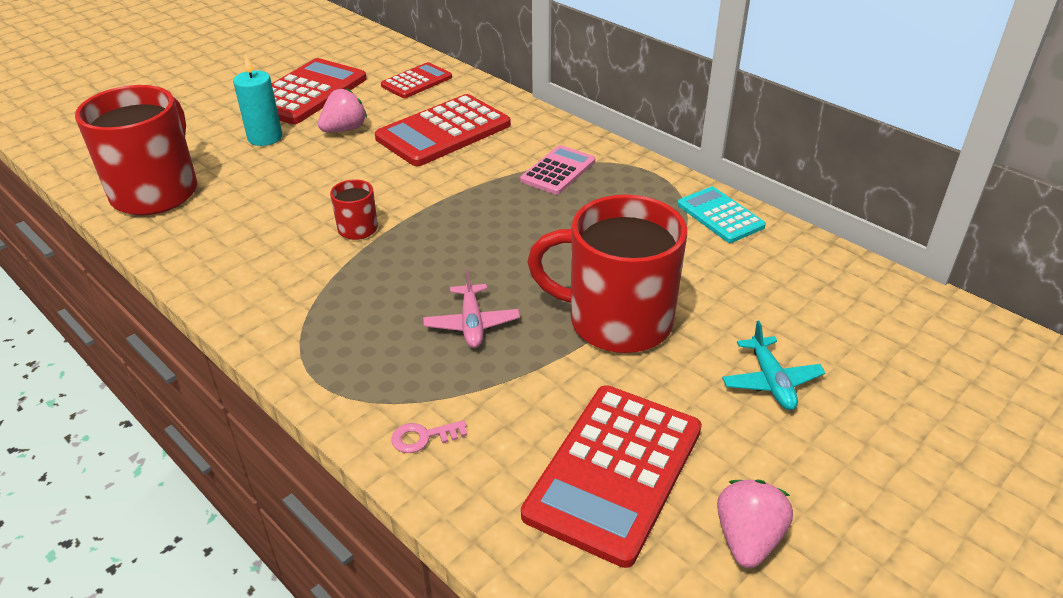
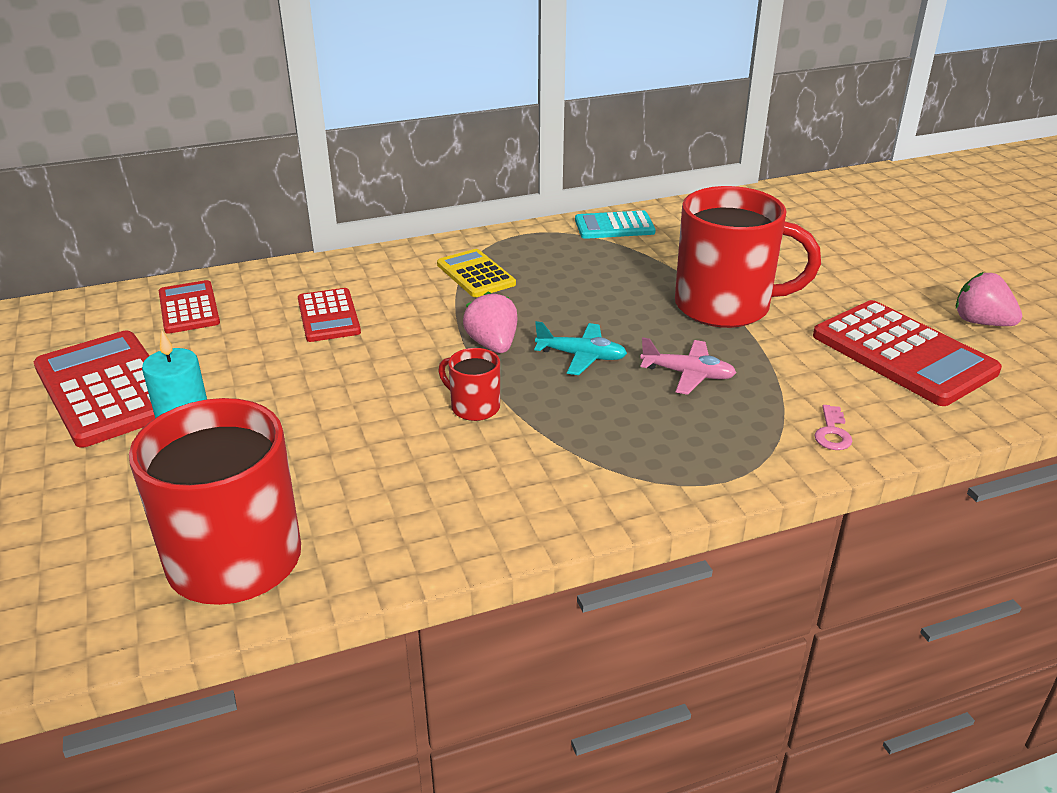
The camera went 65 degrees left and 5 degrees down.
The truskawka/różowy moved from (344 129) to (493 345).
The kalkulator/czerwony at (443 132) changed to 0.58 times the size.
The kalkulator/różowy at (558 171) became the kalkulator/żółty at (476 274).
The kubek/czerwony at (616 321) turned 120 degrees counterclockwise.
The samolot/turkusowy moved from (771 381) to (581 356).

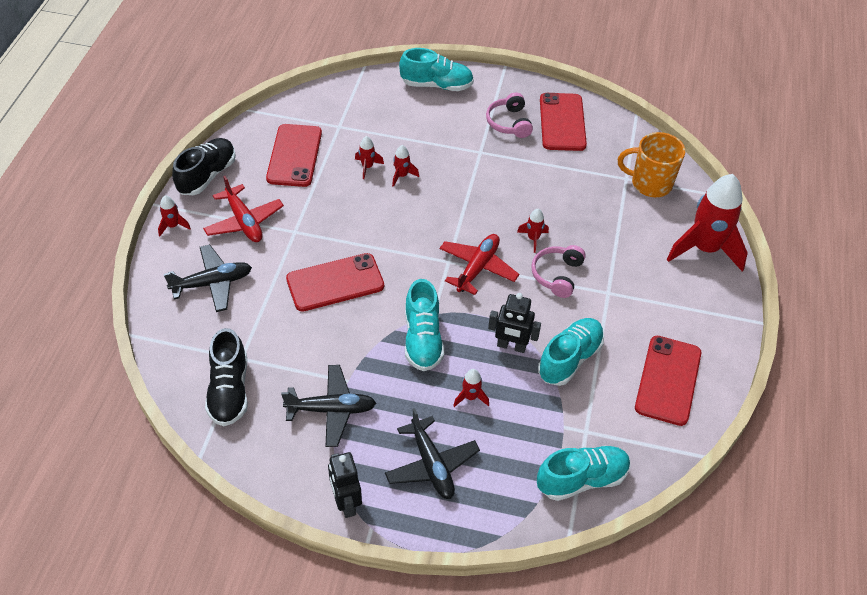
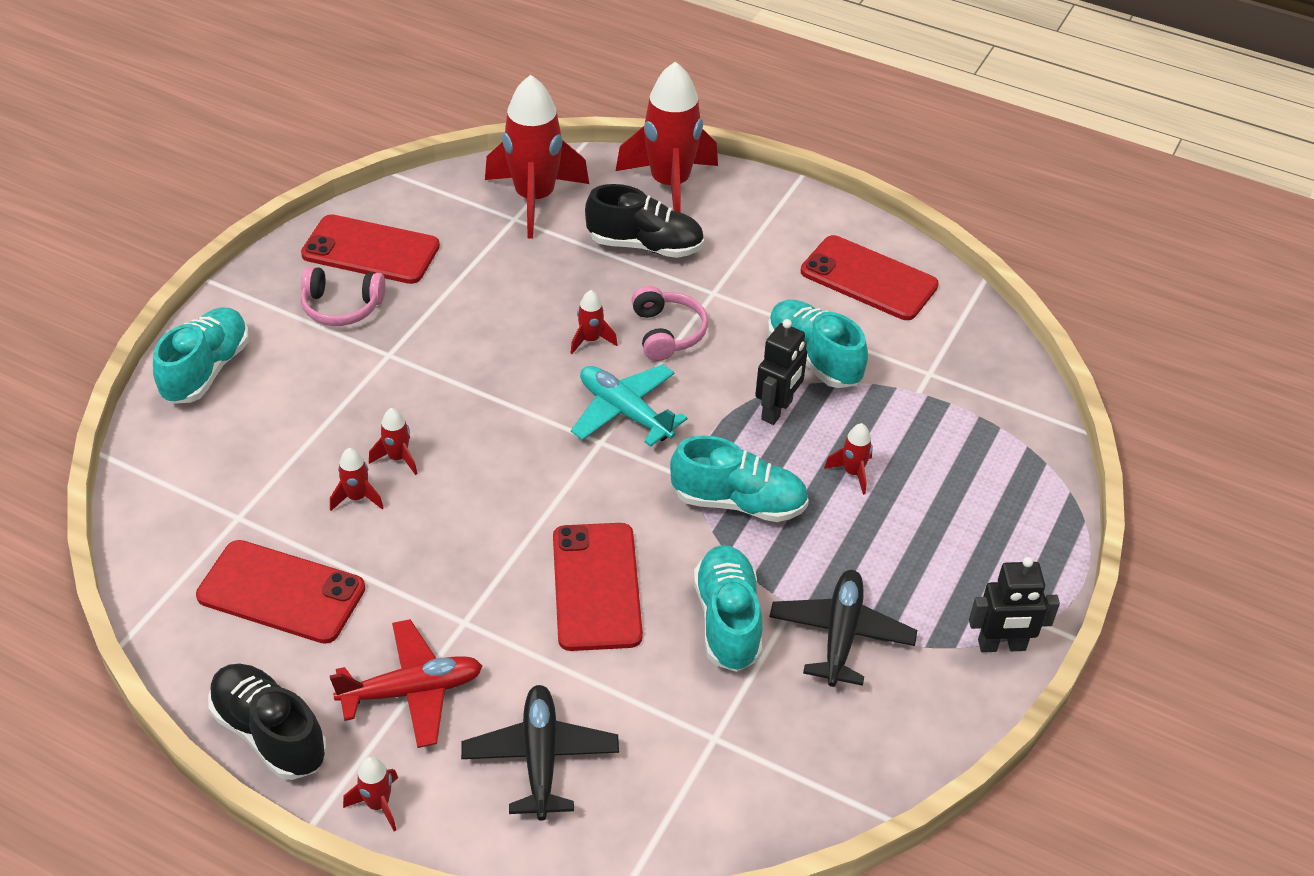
The camera went 75 degrees left and 5 degrees down.
The kubek/pomarańczowy at (650 184) was replaced by the rakieta/czerwony at (535 199).
The samolot/czerwony at (477 268) became the samolot/turkusowy at (625 412).
The słuchawki/różowy at (557 275) turned 135 degrees counterclockwise.
The but/czarny moved from (229 391) to (645 245).
The samolot/czarny at (431 465) disappeared.
The but/turkusowy moved from (582 479) to (727 620).

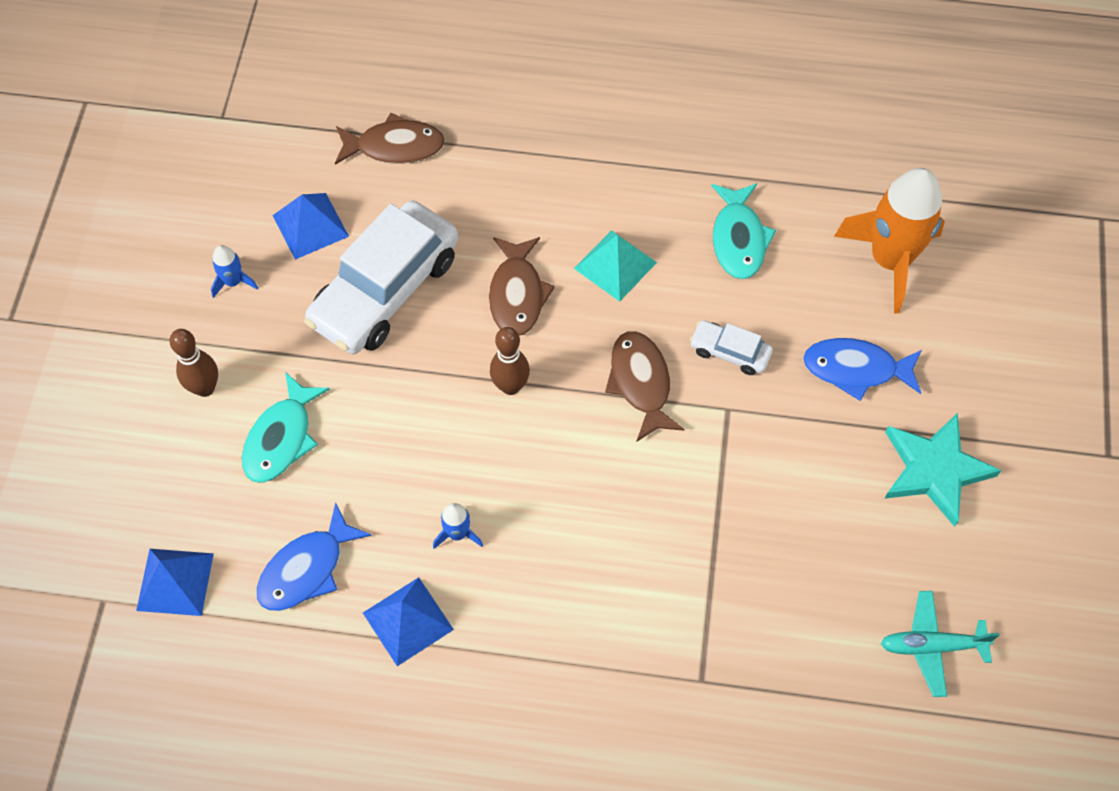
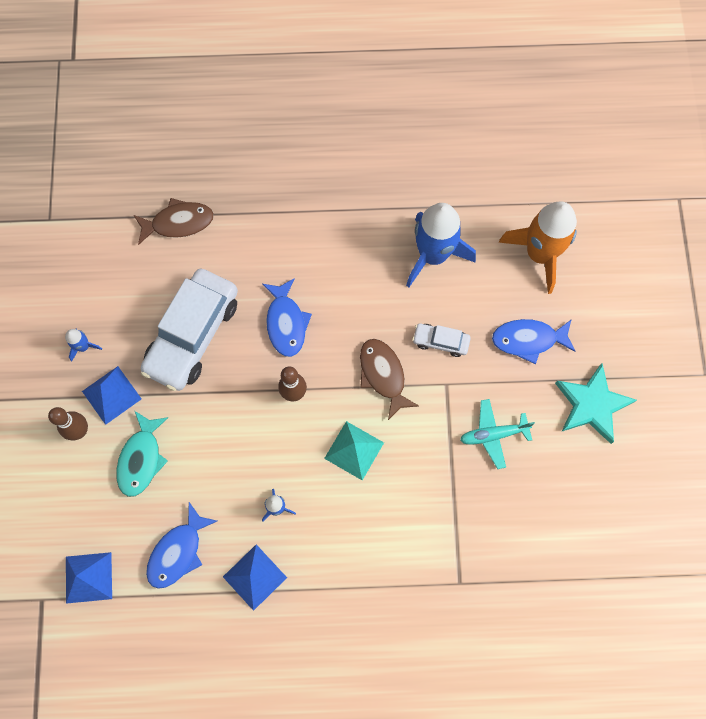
The camera went 10 degrees left and 10 degrees up.
The ryba/turkusowy at (738 239) was replaced by the rakieta/niebieski at (433 255).
The piramida/niebieski moved from (310 225) to (111 395).
The piramida/turkusowy moved from (615 265) to (354 450).
The ryba/brązowy at (517 294) became the ryba/niebieski at (286 323).
The samolot/turkusowy moved from (931 646) to (493 435).

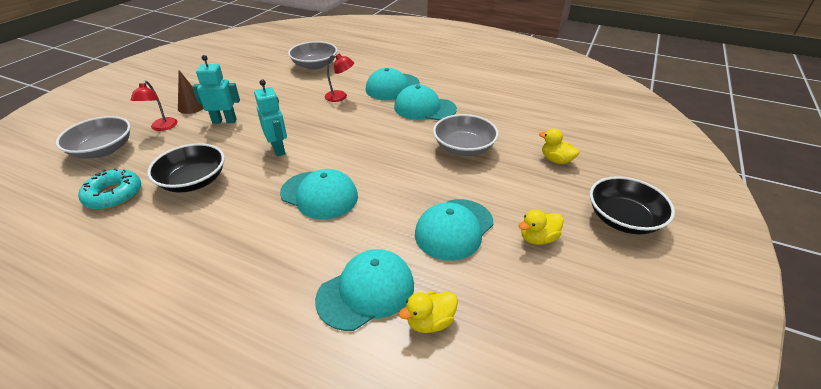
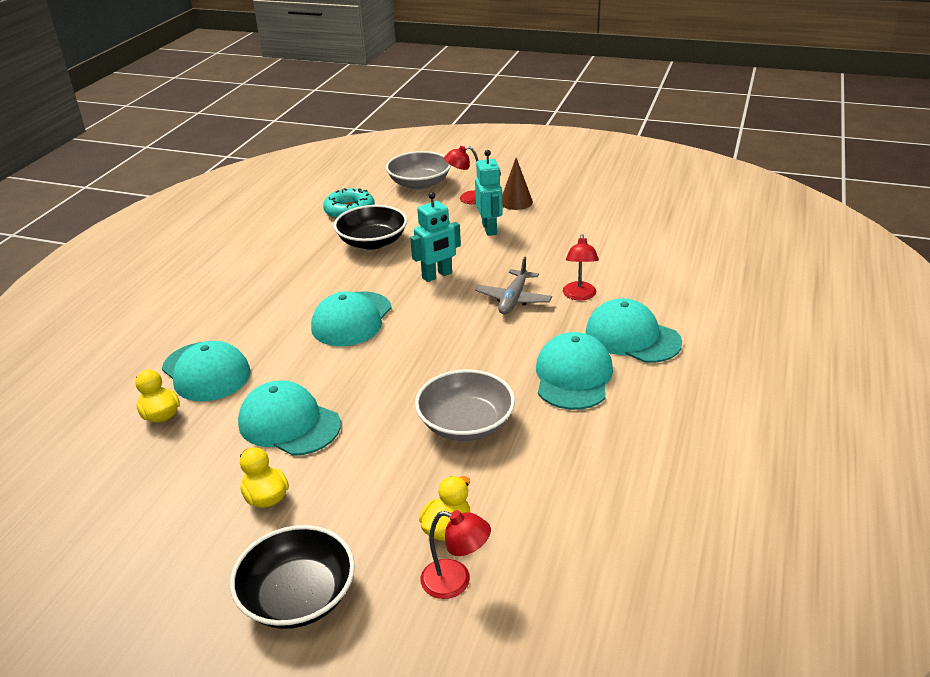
The camera went 85 degrees right and 5 degrees down.
The miska/szary at (315 65) disappeared.
The samolot/szary at (513 299) appeared.
The lampka/czerwony at (456 582) appeared.

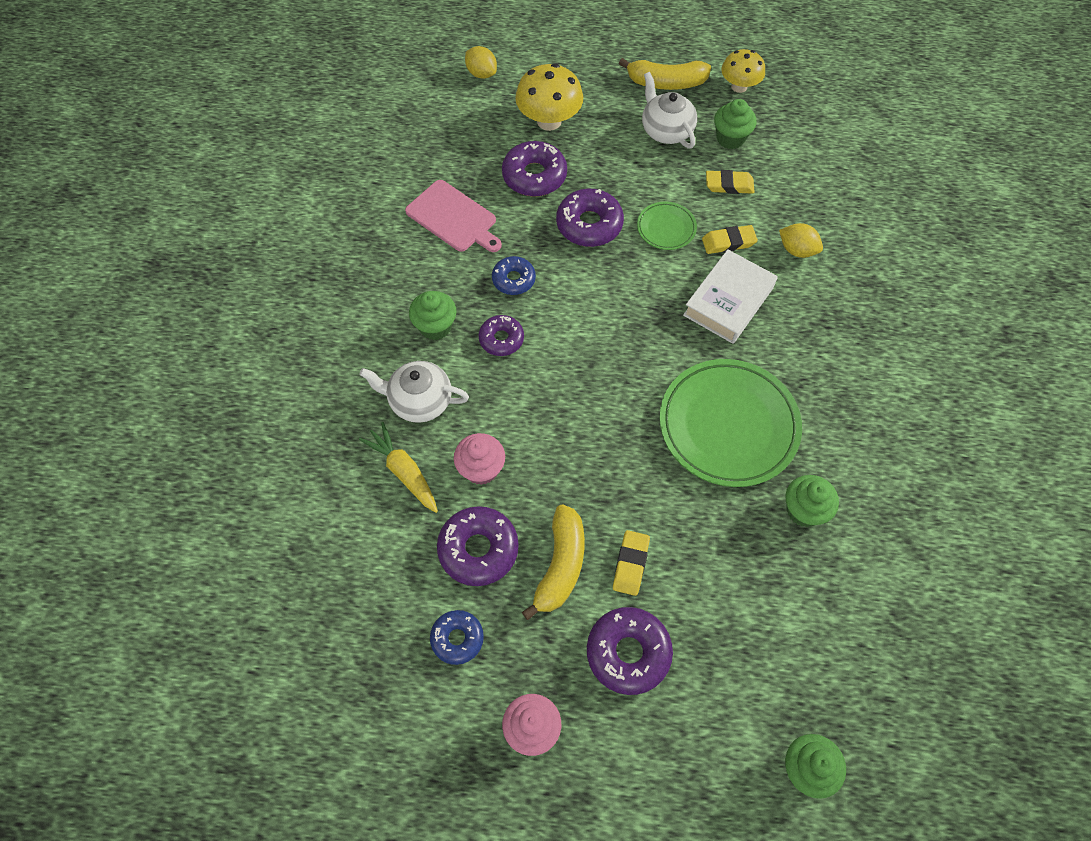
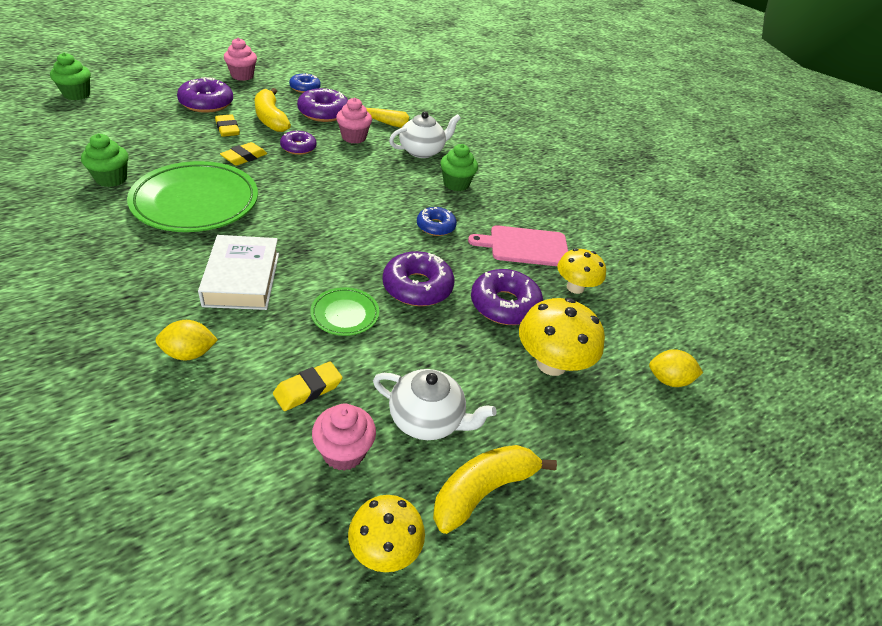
The camera went 135 degrees right and 20 degrees down.
The muffinka/zielony at (730 138) became the muffinka/różowy at (344 452).
The gumka do mazania/żółty moved from (728 242) to (244 157).
The donut/fioletowy moved from (501 339) to (298 147).
The grzyb/żółty at (575 287) appeared.

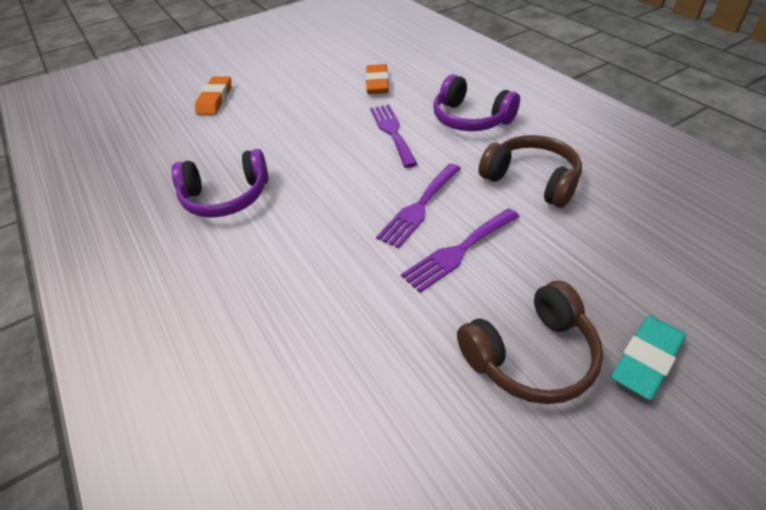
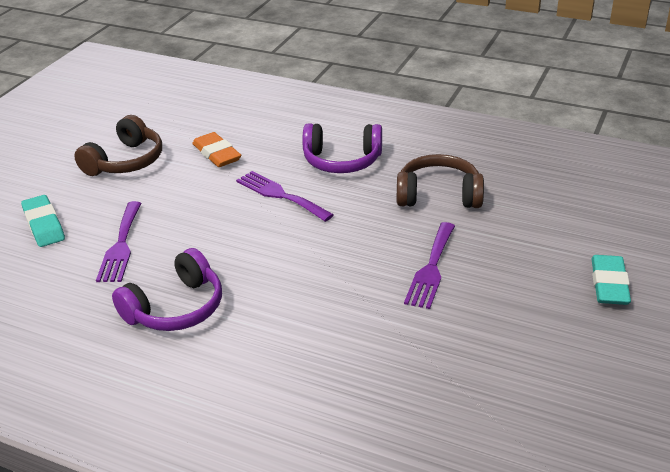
The camera went 35 degrees left and 10 degrees down.
The gumka do mazania/pomarańczowy at (215 99) became the gumka do mazania/turkusowy at (44 225).
The widelec/fioletowy moved from (419 207) to (121 245).
The słuchawki/brązowy moved from (531 356) to (125 161).

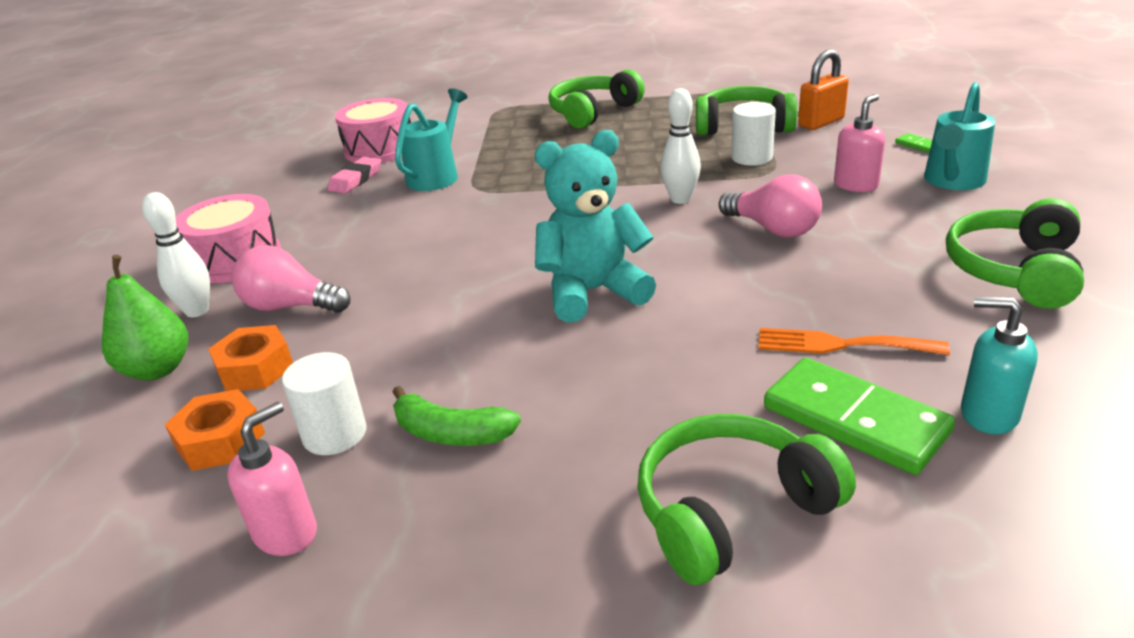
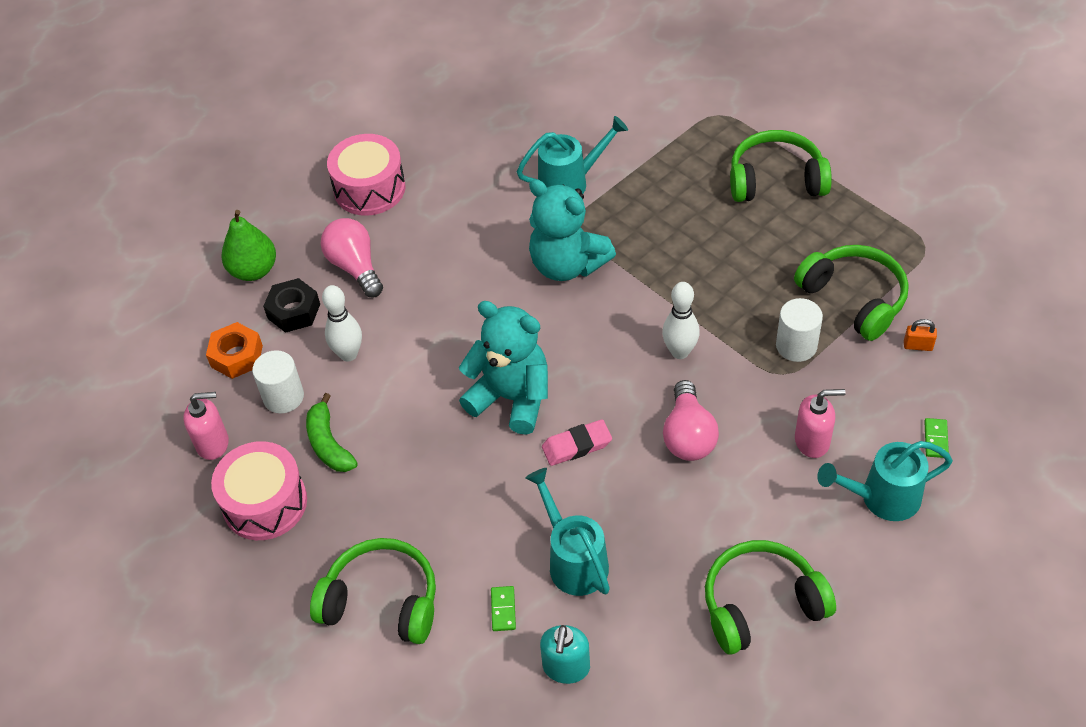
The camera went 45 degrees right and 20 degrees up.
The kłódka/pomarańczowy at (821 122) changed to 0.53 times the size.
The bęben/różowy moved from (379 149) to (265 503).
The gumka do mazania/różowy moved from (356 179) to (577 446).
The kręgiel/biały moved from (197 311) to (348 354).
The dozownik mydła/turkusowy at (988 414) turned 150 degrees counterclockwise.
The nakrętka/pomarańczowy at (255 369) became the nakrętka/czarny at (294 311).
The widelec/pomarańczowy at (840 344) was replaced by the konewka/turkusowy at (573 560).
The kostka domina/zielony at (854 420) changed to 0.41 times the size.
The miś/turkusowy at (567 265) appeared.

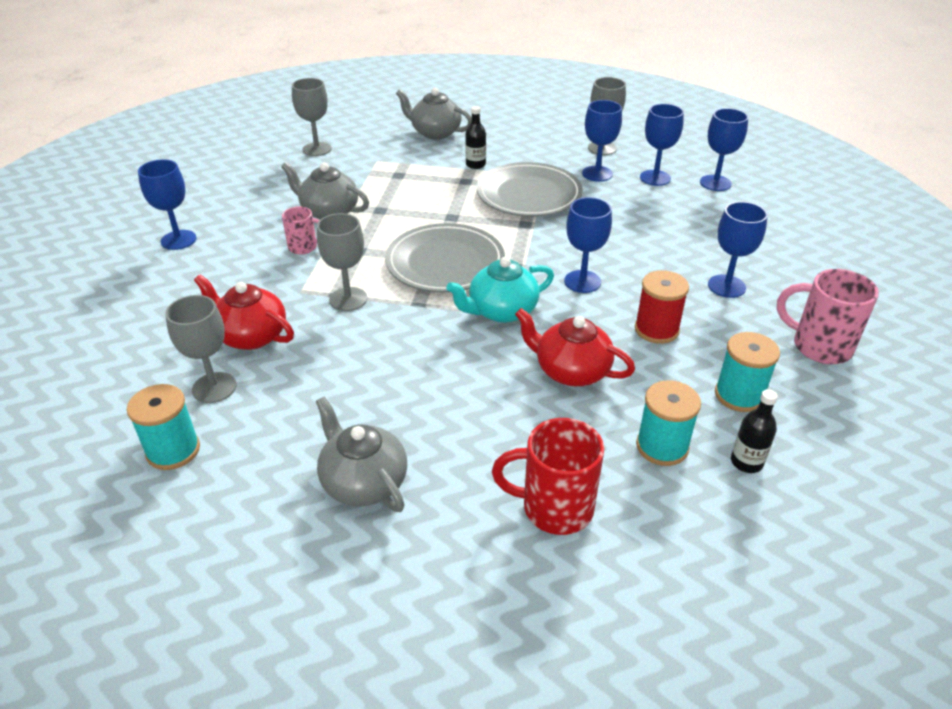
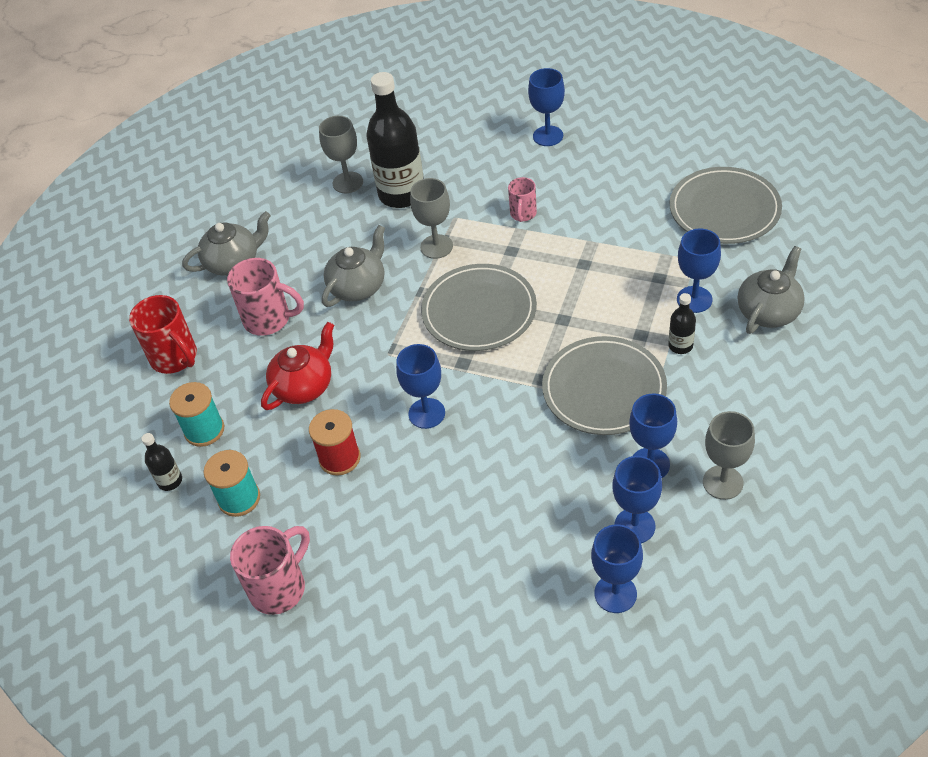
The camera went 105 degrees right and 10 degrees up.
The kielich/szary at (317 149) was replaced by the talerz/szary at (724 210).
The imbryk/szary moved from (328 212) to (358 286).
The kielich/niebieski moved from (726 286) to (694 299).
The imbryk/turkusowy at (501 311) disappeared.
The imbryk/czerwony at (251 336) was replaced by the butelka/czarny at (402 194).
The szpulka/turkusowy at (173 450) disappeared.
The kubek/czerwony at (554 508) turned 120 degrees clockwise.
The kubek/różowy at (269 319) appeared.

